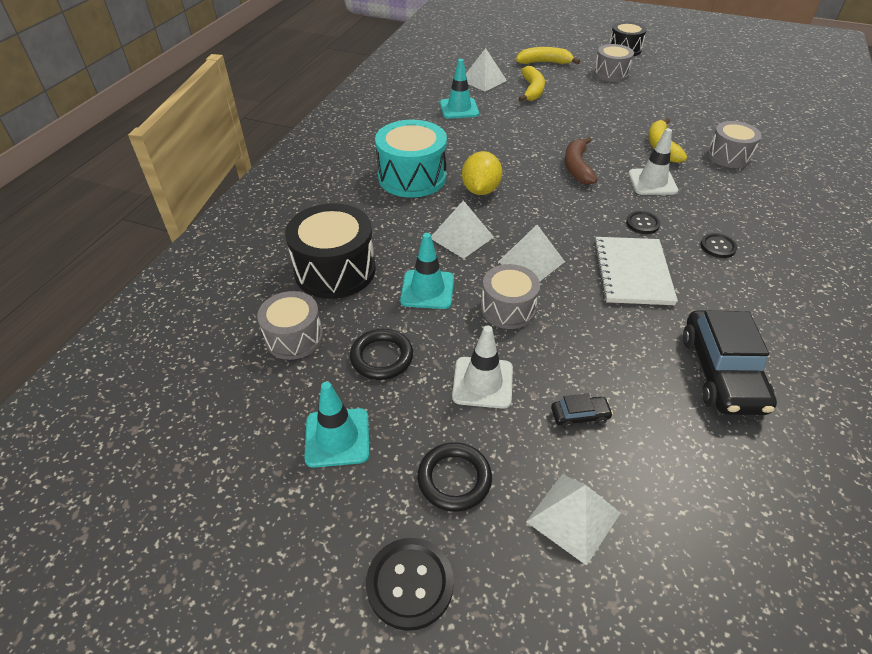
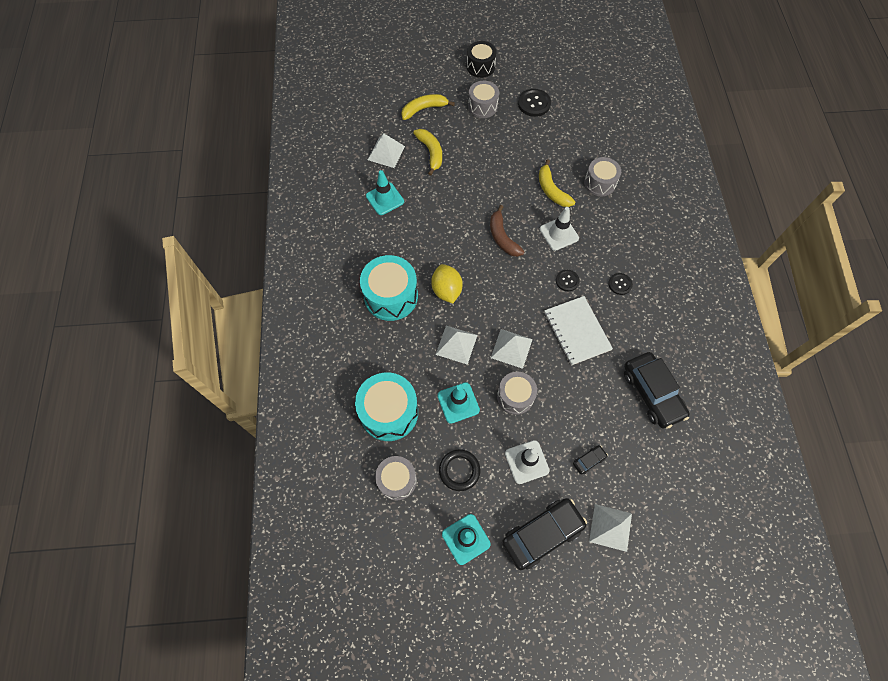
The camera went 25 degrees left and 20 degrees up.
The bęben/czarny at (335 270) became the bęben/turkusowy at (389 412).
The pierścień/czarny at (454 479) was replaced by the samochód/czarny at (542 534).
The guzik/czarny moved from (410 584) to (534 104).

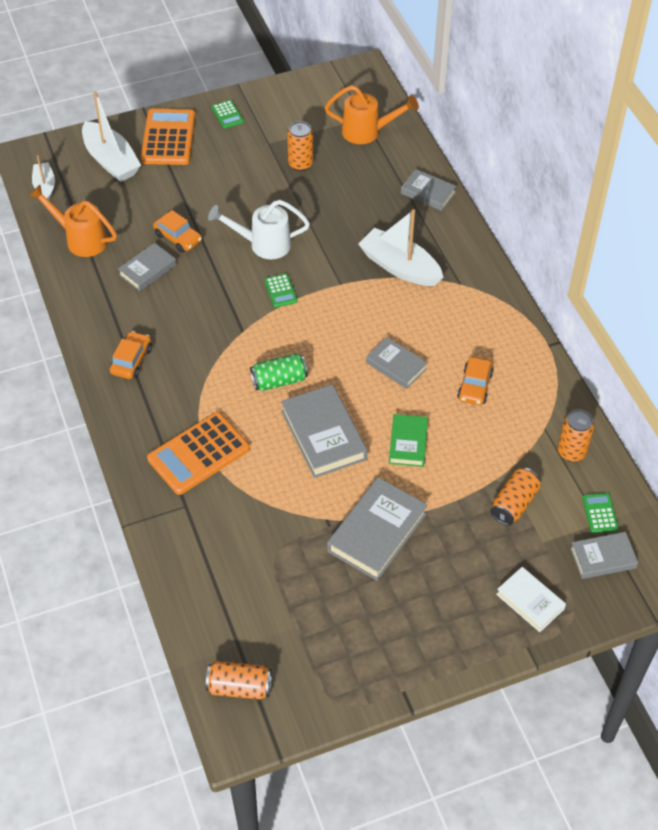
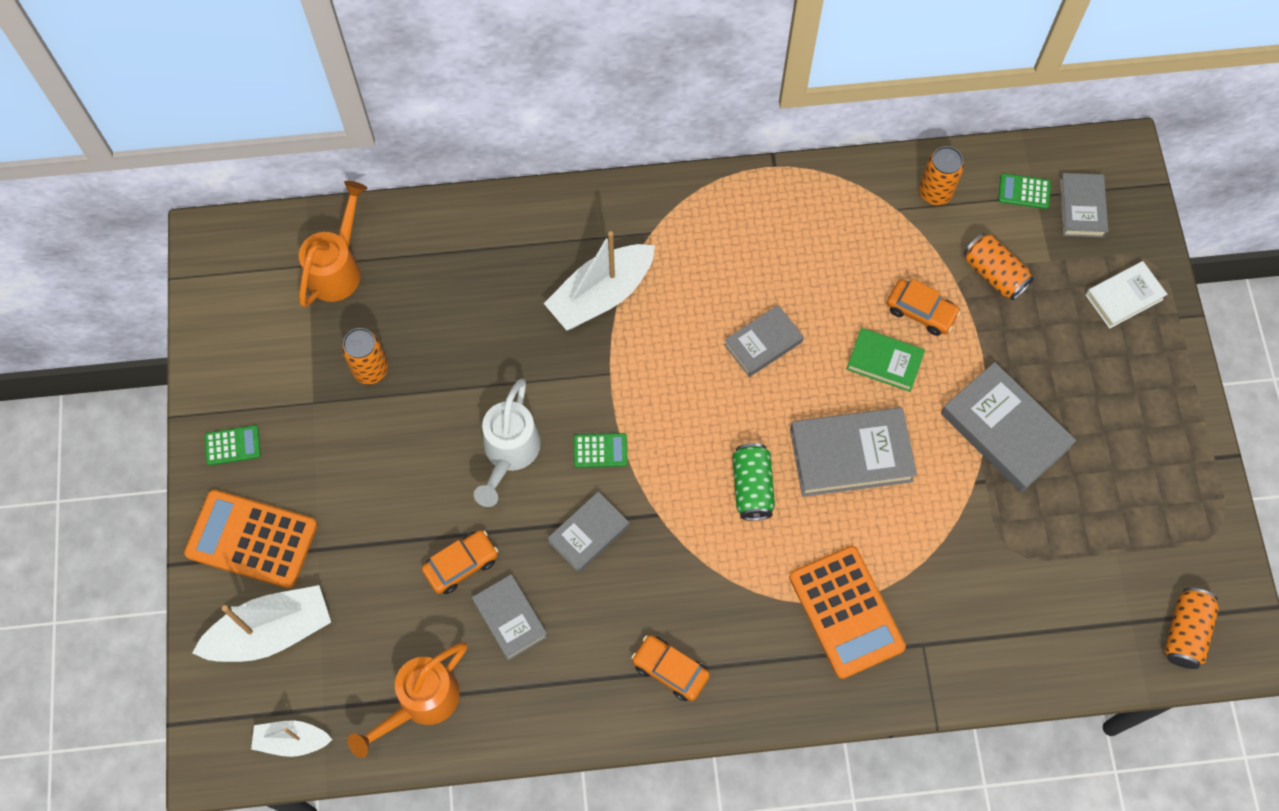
The camera went 75 degrees left and 15 degrees up.
The książka/szary moved from (428 193) to (588 533).
The samochód/pomarańczowy moved from (475 386) to (921 311).

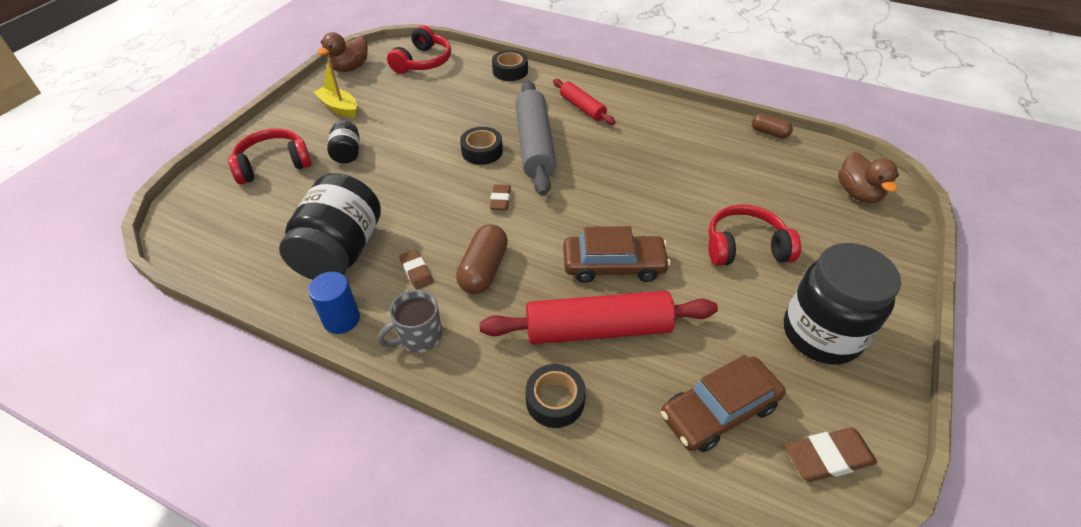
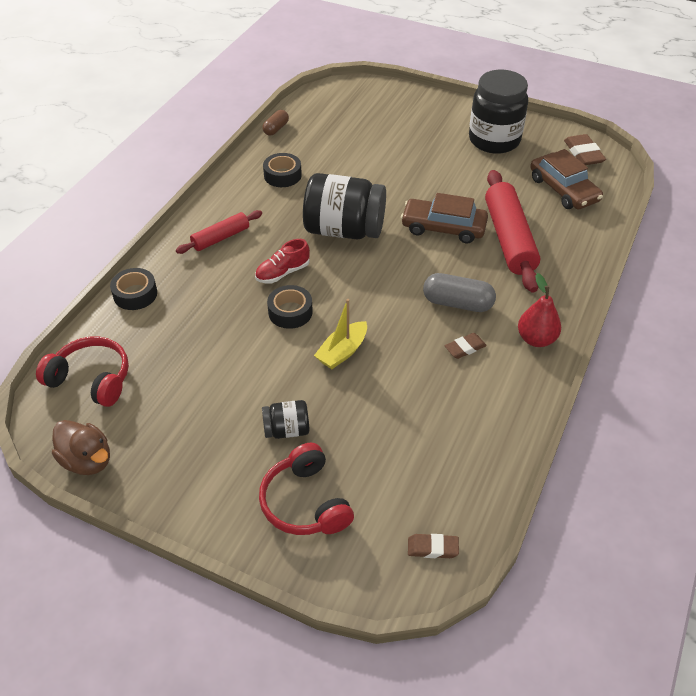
The camera went 90 degrees left and 0 degrees up.
The łódka/żółty moved from (339 107) to (342 352).
The wałek do ciasta/szary at (535 145) was replaced by the but/czerwony at (283 273).
The kaczka/brązowy at (858 193) disappeared.
The słoik/czarny moved from (340 252) to (344 230).
The gumka do mazania/brązowy moved from (500 199) to (432 548).
The słuchawki/czerwony at (745 247) disappeared.
The kapsułka/brązowy at (483 270) became the kapsułka/szary at (457 303).
The samochód/brązowy at (613 265) turned 75 degrees counterclockwise.
The walec/niebieski at (341 319) disappeared.
The kubek/szary at (419 337) was replaced by the gruszka/czerwony at (536 339).
The taśma klejąca/czarny moved from (555 400) to (282 175).

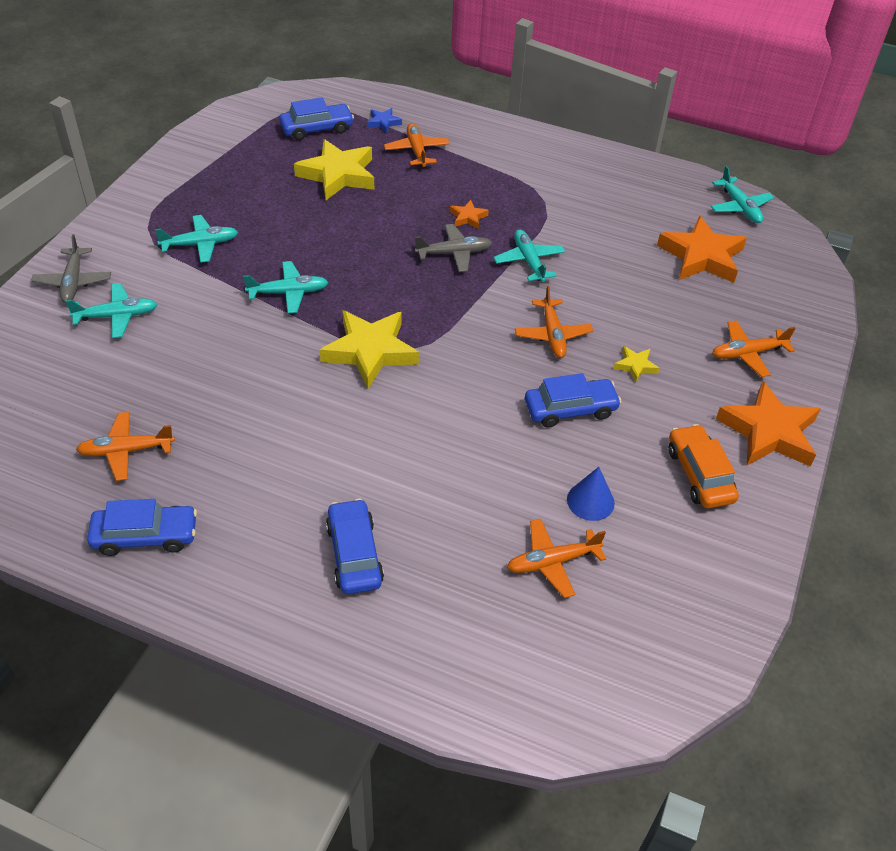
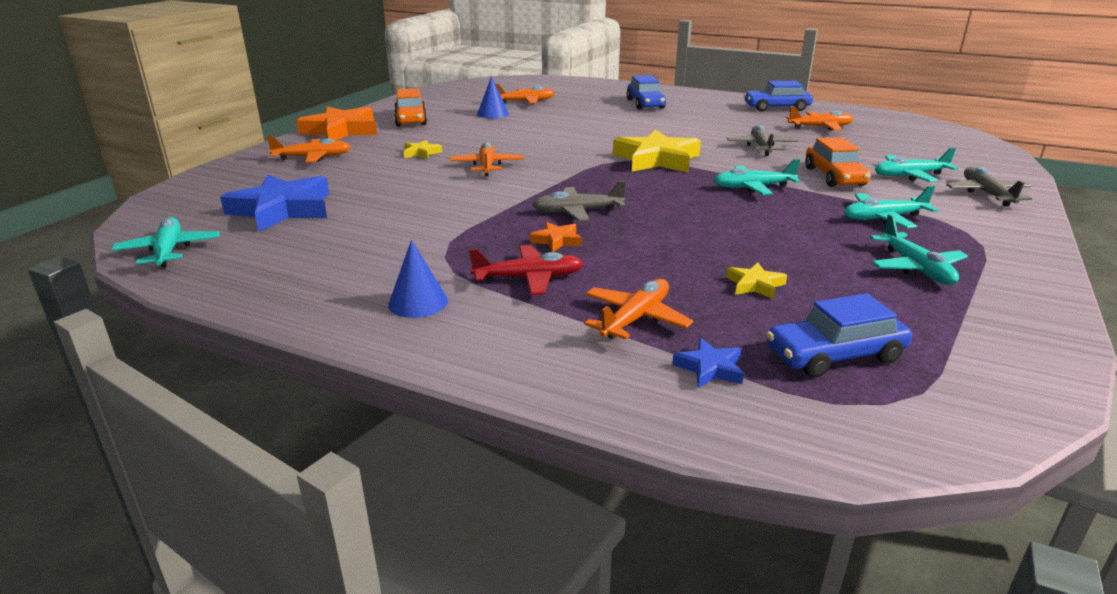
The camera went 175 degrees left and 20 degrees down.
The samolot/pomarańczowy at (417 151) turned 135 degrees counterclockwise.
The gwiazda/żółty at (338 175) changed to 0.46 times the size.
The gwiazda/pomarańczowy at (701 256) became the gwiazda/niebieski at (282 209).
The samolot/turkusowy moved from (529 261) to (916 268).
The samochód/niebieski at (570 409) disappeared.
The samolot/szary at (761 147) appeared.
The samochód/pomarańczowy at (834 177) appeared.
The stożek/niebieski at (418 302) appeared.
The samolot/czerwony at (529 279) appeared.

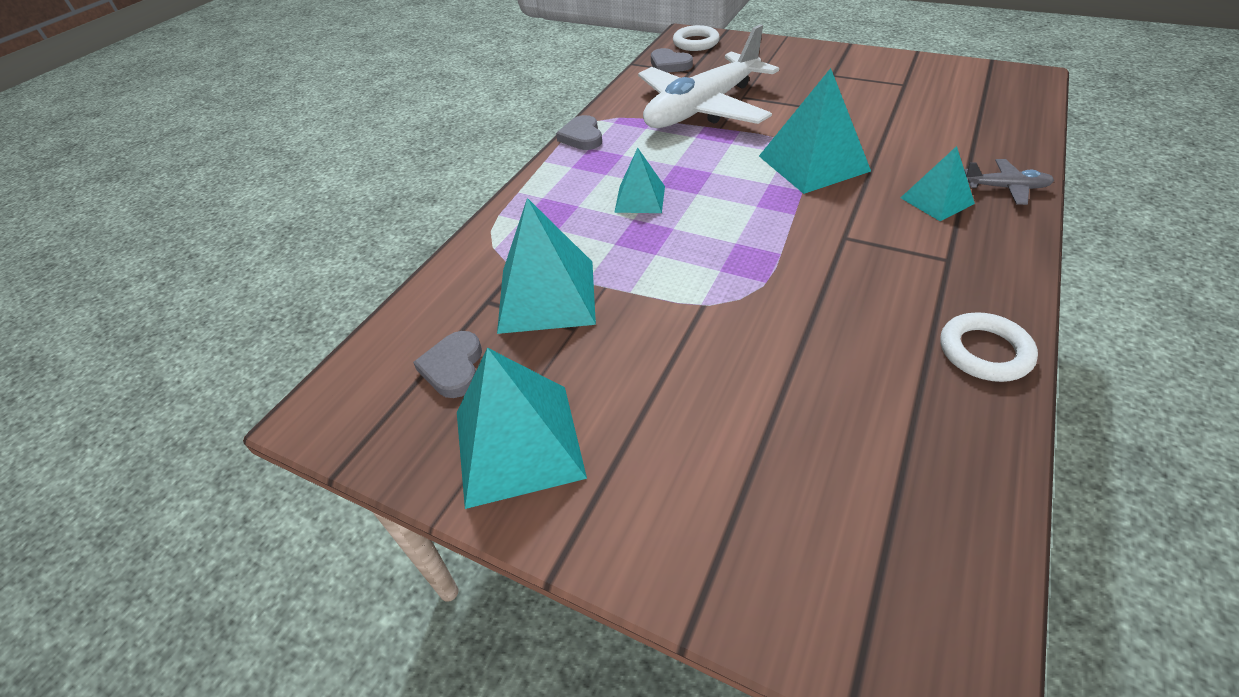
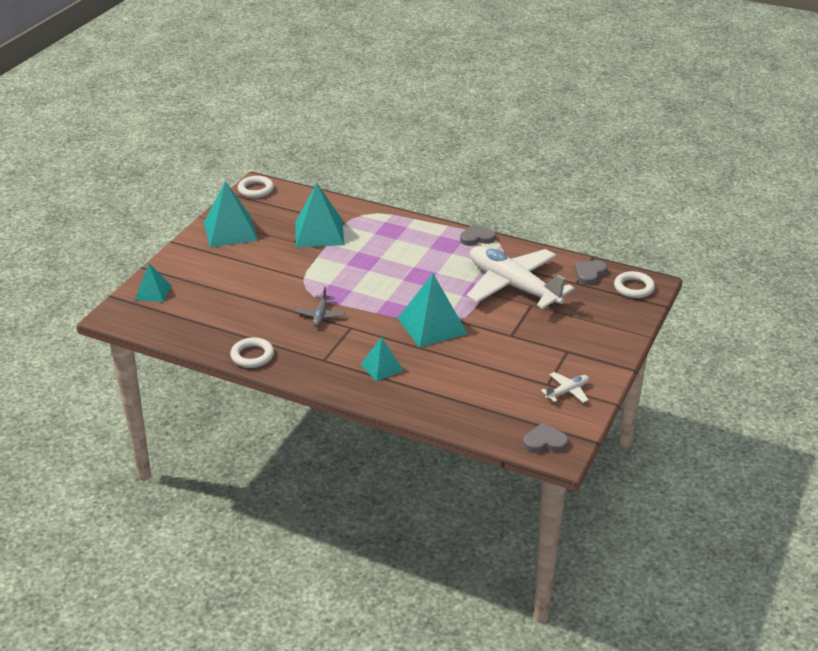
The camera went 85 degrees right and 10 degrees down.
The piramida/turkusowy moved from (640 199) to (153 292).
The samolot/szary moved from (1006 188) to (320 315).
The serce/szary moved from (453 367) to (545 442).
The pierścień/biały at (256 190) appeared.
The samolot/biały at (567 391) appeared.

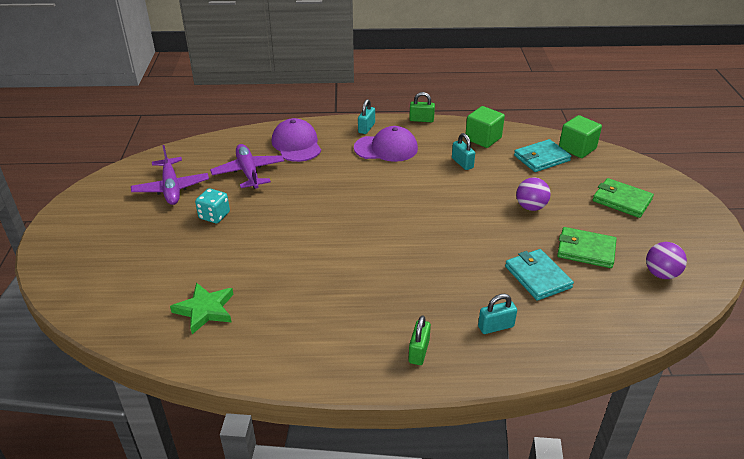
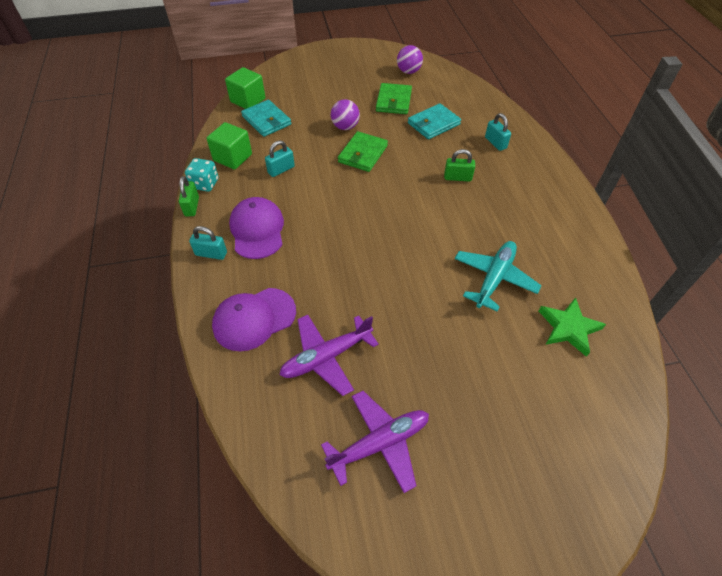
The camera went 100 degrees left and 15 degrees up.
The portfel/zielony moved from (621 200) to (363 154).
The kostka do gry/turkusowy moved from (214 216) to (205 184).
The kłódka/zielony moved from (419 351) to (457 178).
The samolot/turkusowy at (494 278) appeared.

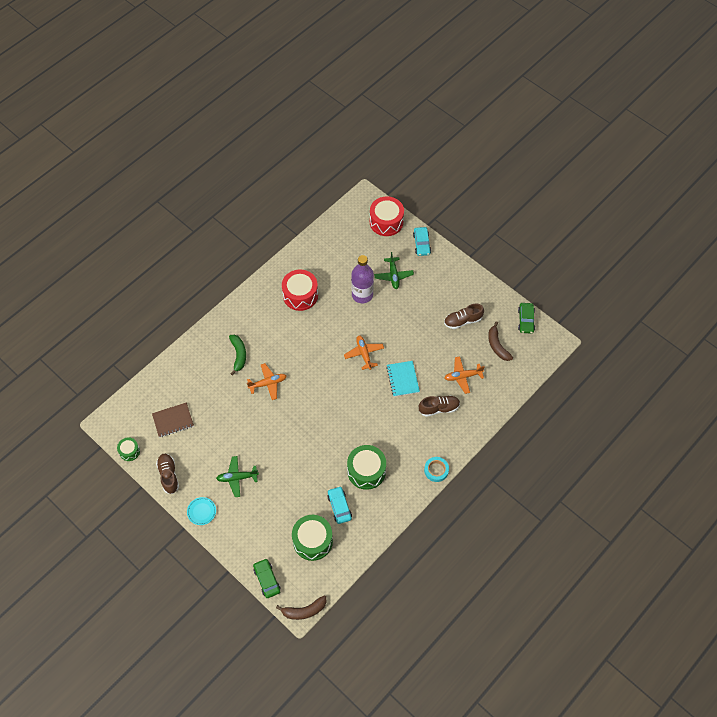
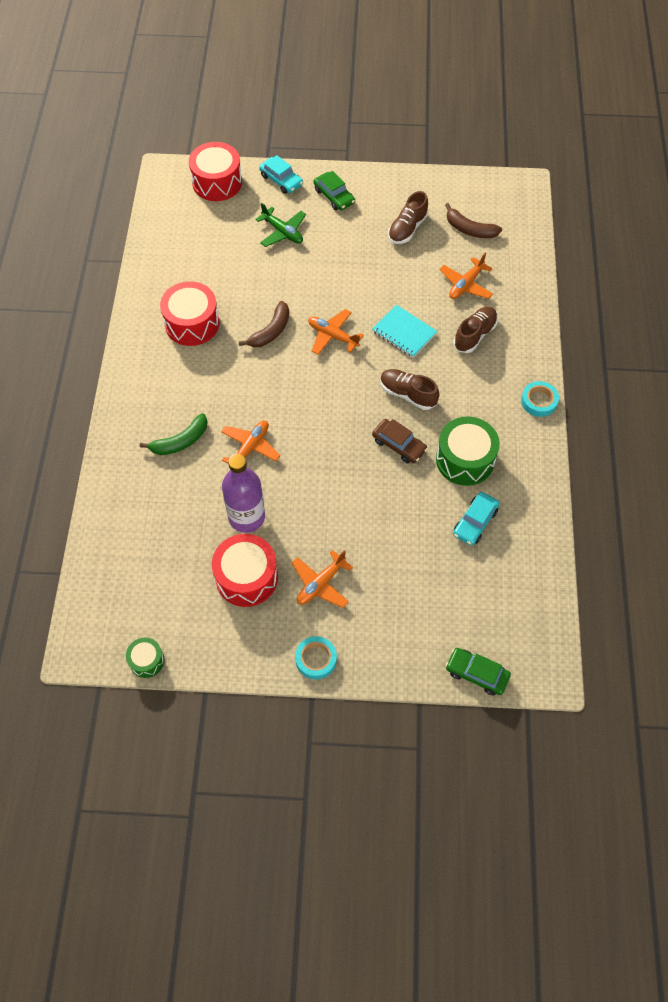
The camera went 40 degrees left and 0 degrees up.
The butelka/fioletowy moved from (362 295) to (246 517).
The samochód/zielony moved from (526 320) to (334 196).
The banan/zielony at (238 355) turned 105 degrees clockwise.
The zeszyt/brązowy at (173 420) disappeared.
The but/brązowy moved from (168 475) to (408 394).
The samolot/zielony at (237 478) became the samolot/pomarańczowy at (321 584).
The samochód/turkusowy at (339 507) turned 90 degrees counterclockwise.
The talerz/turkusowy at (201 511) was replaced by the taśma klejąca/turkusowy at (316 659).
The bęben/zielony at (312 541) disappeared.
The banan/brązowy moved from (304 611) to (271 331).
The samochód/brązowy at (399 445) appeared.
The bęben/czerwony at (246 577) appeared.

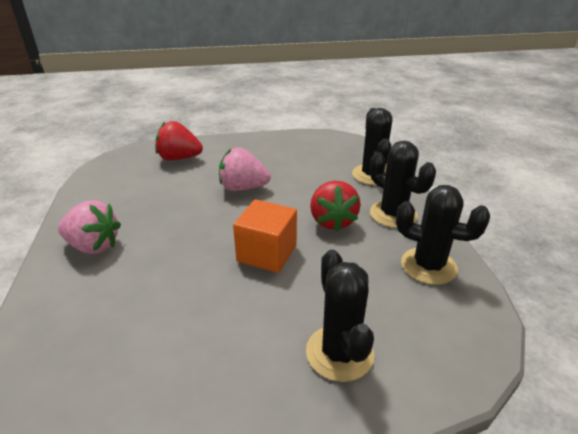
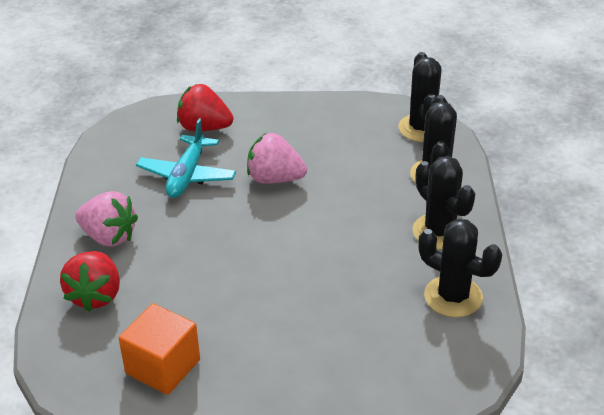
The camera went 10 degrees right and 5 degrees up.
The truskawka/czerwony moved from (332 221) to (95 295).
The sześcian/pomarańczowy moved from (267 253) to (163 366).
The kaktus/czarny moved from (339 353) to (422 128).
The samolot/turkusowy at (187 175) appeared.

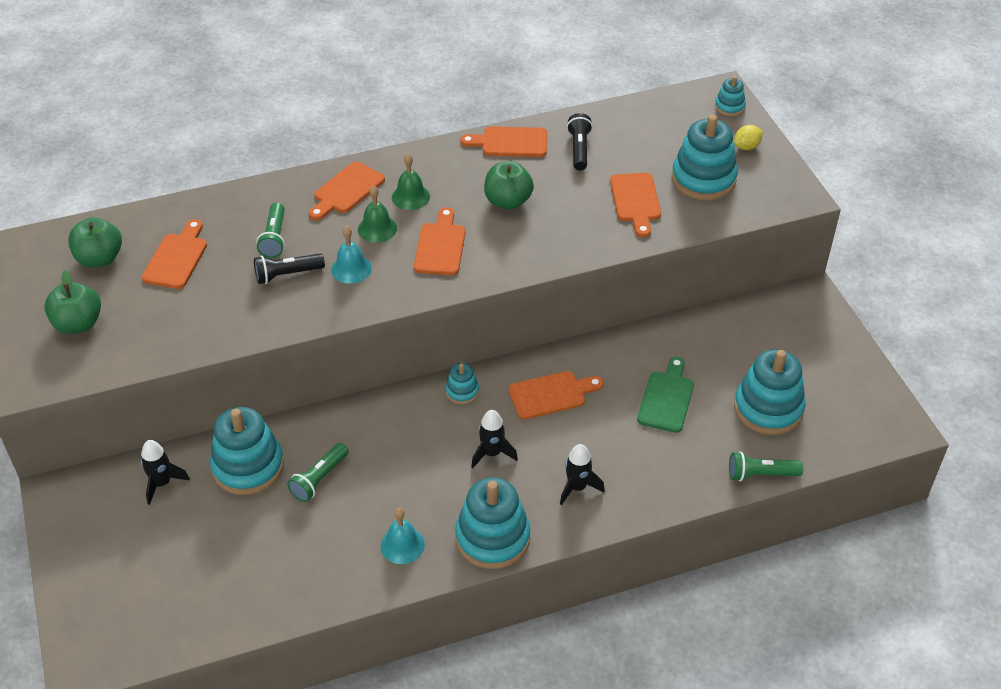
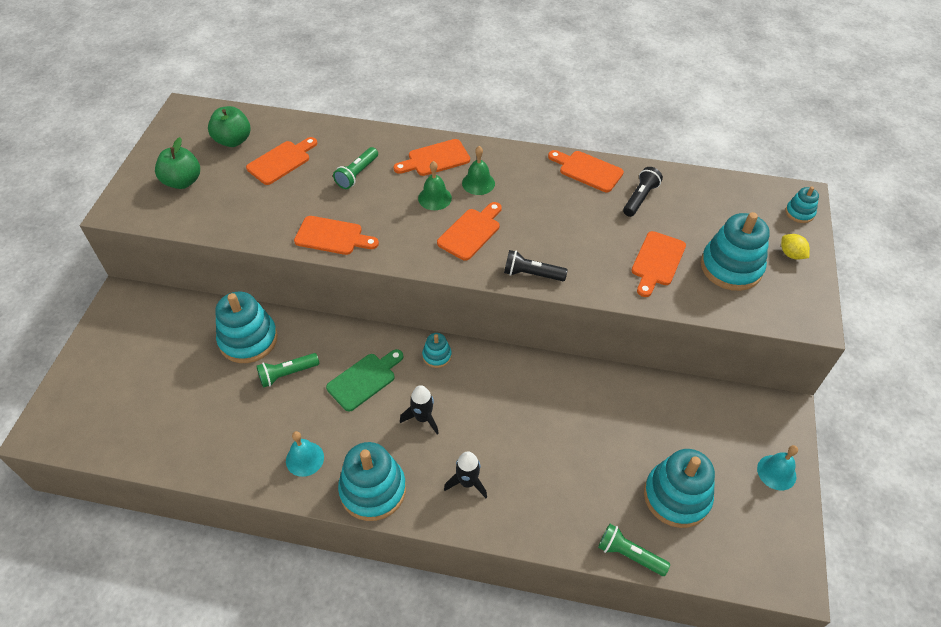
The camera went 30 degrees right and 5 degrees up.
The cytryna/żółty at (746 147) turned 60 degrees clockwise.
The jabłko/zielony at (508 201) disappeared.
The dzwonek/turkusowy moved from (351 269) to (776 472).
The latarka/czarny moved from (287 274) to (532 274).
The deska do krojenia/zielony moved from (666 398) to (364 380).
The deska do krojenia/pomarańczowy moved from (551 394) to (332 236).
The rakieta/czarny at (162 483) disappeared.

